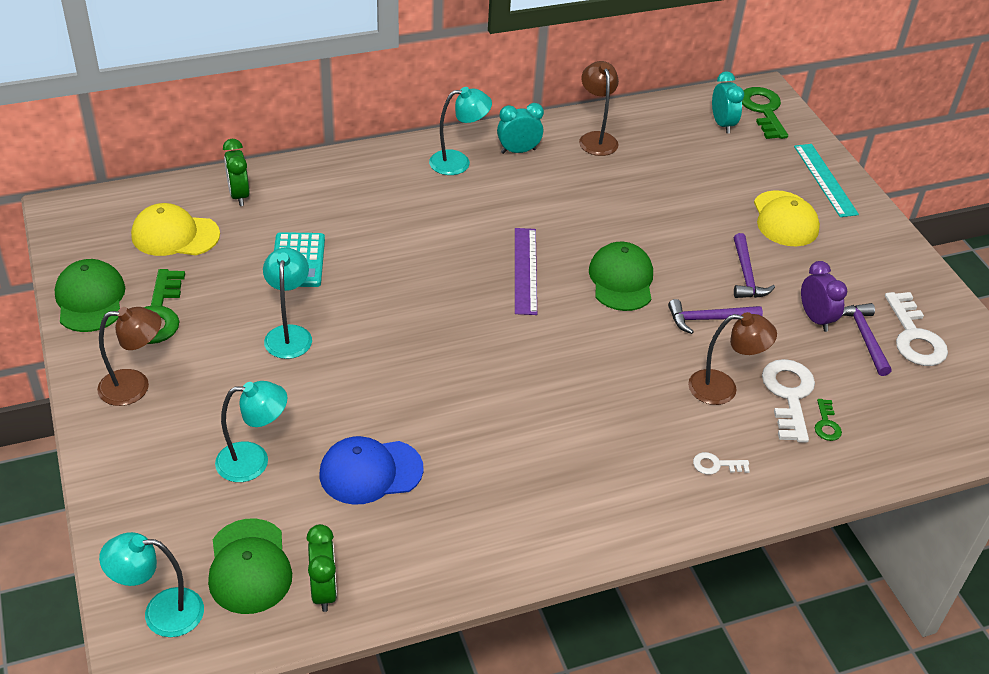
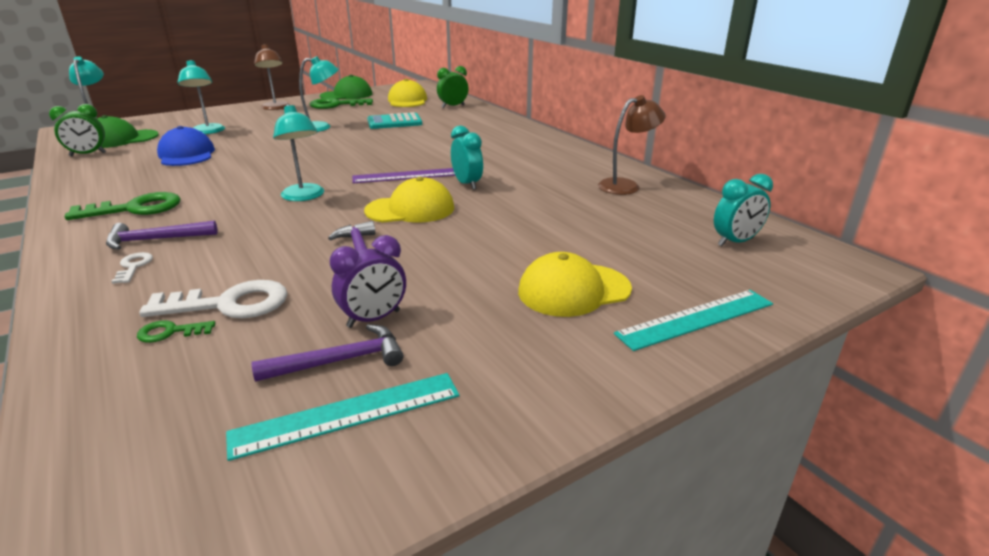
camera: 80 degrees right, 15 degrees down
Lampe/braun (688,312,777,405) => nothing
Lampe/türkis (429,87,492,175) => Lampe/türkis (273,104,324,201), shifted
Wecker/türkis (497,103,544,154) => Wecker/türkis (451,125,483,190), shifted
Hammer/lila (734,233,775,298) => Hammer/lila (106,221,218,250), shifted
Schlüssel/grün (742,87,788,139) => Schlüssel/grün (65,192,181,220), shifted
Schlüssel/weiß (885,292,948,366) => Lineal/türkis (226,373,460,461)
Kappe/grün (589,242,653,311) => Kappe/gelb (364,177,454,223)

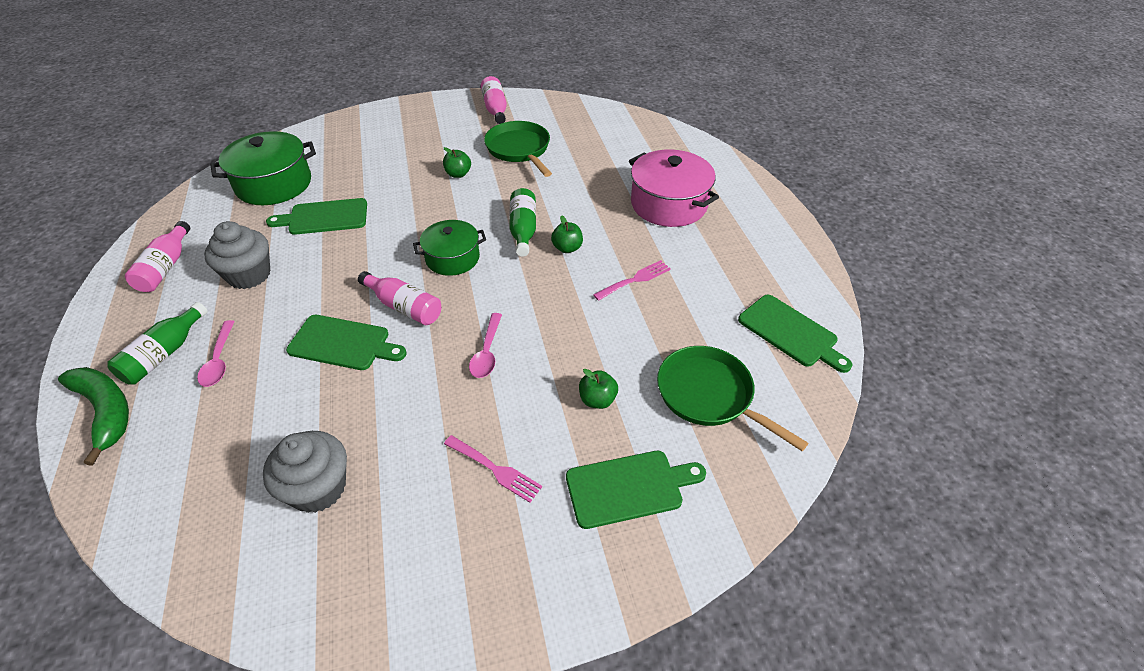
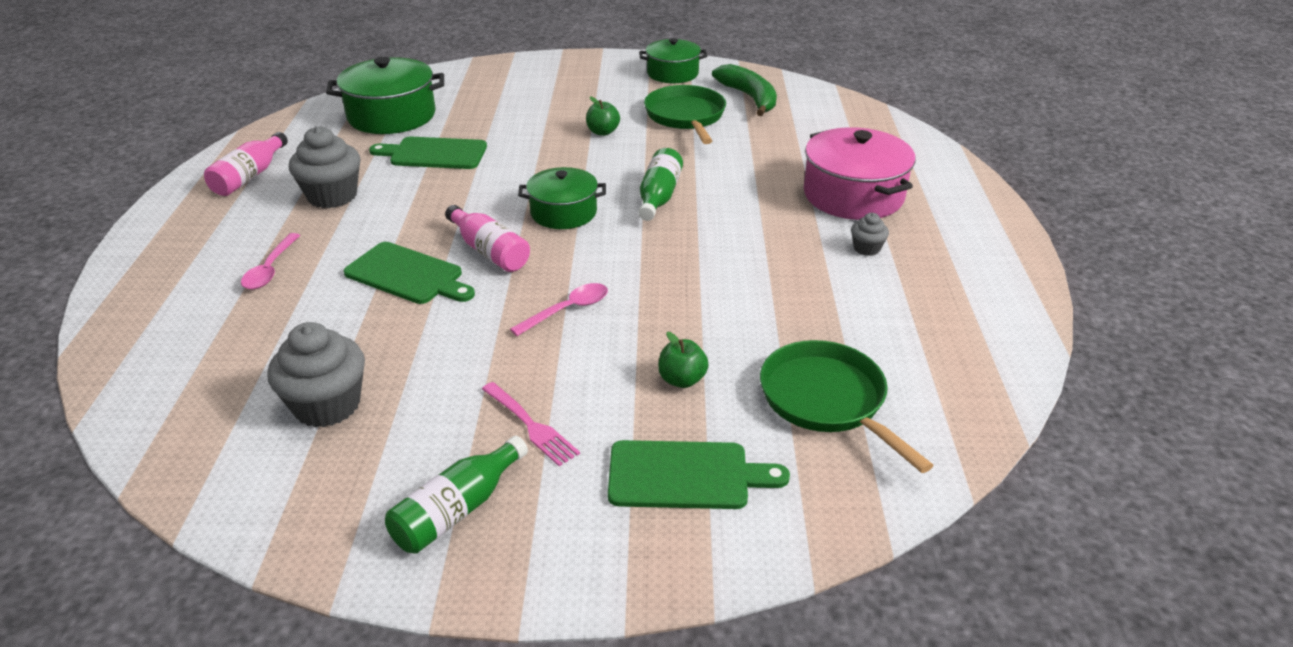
camera: 15 degrees right, 10 degrees down
Apfel/grün (551,215,583,253) => nothing
Gabel/rosa (593,260,671,301) => nothing
Schneidebrett/grün (738,295,852,373) => nothing
nothing => Muffin/grau (851,213,889,256)
Banane/grün (58,367,129,466) => Banane/grün (712,64,777,116), shifted
Flasche/grün (108,302,208,385) => Flasche/grün (385,436,528,554), shifted
Flasche/rosa (481,76,507,124) => Kochtopf/grün (639,38,707,83)
Löffel/rosa (469,313,502,378) => Löffel/rosa (510,283,608,336), 150 degrees counterclockwise

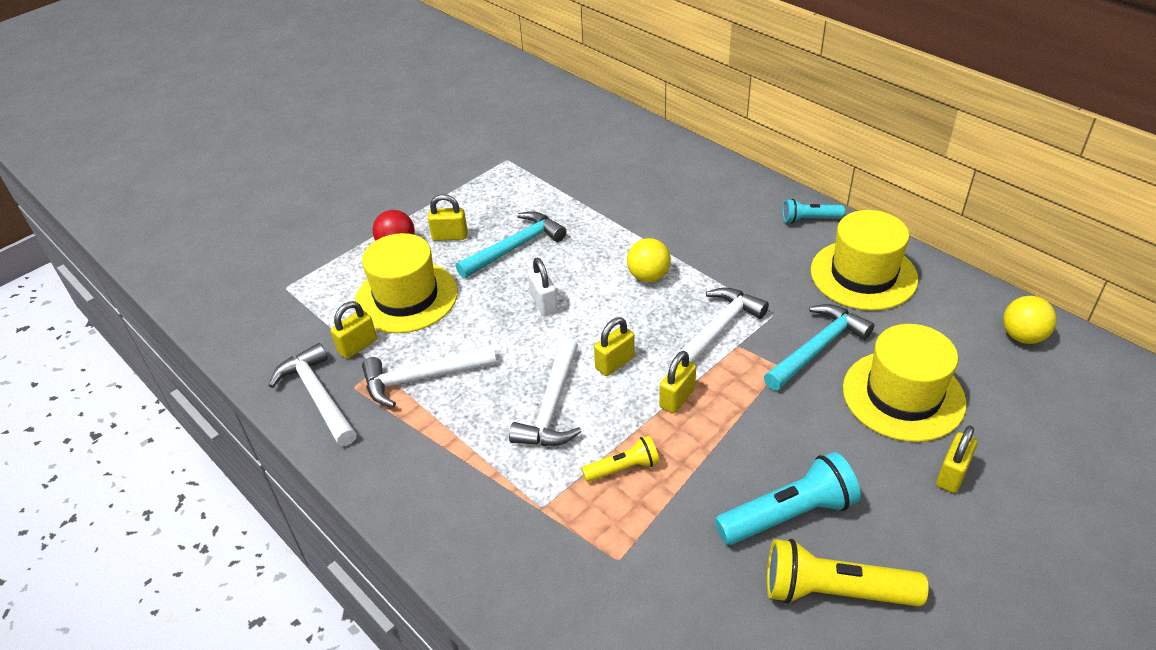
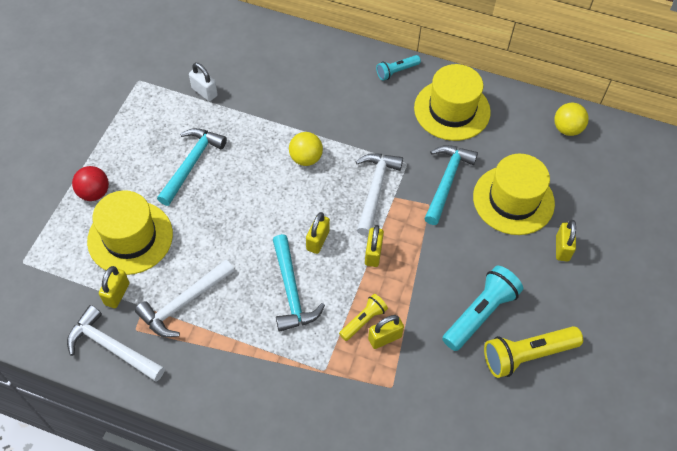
camera: 30 degrees left, 15 degrees up
Vorhängeschloss/gelb (428,194,468,241) => Vorhängeschloss/gelb (368,315,404,349), shifted
Vorhängeschloss/weiß (528,258,558,316) => Vorhängeschloss/weiß (189,63,218,101), shifted
Hammer/weiß (509,337,582,446) => Hammer/türkis (273,234,325,332)

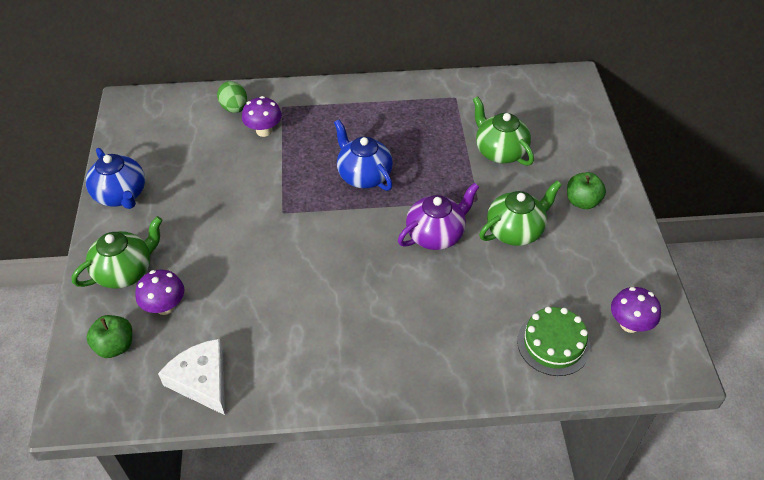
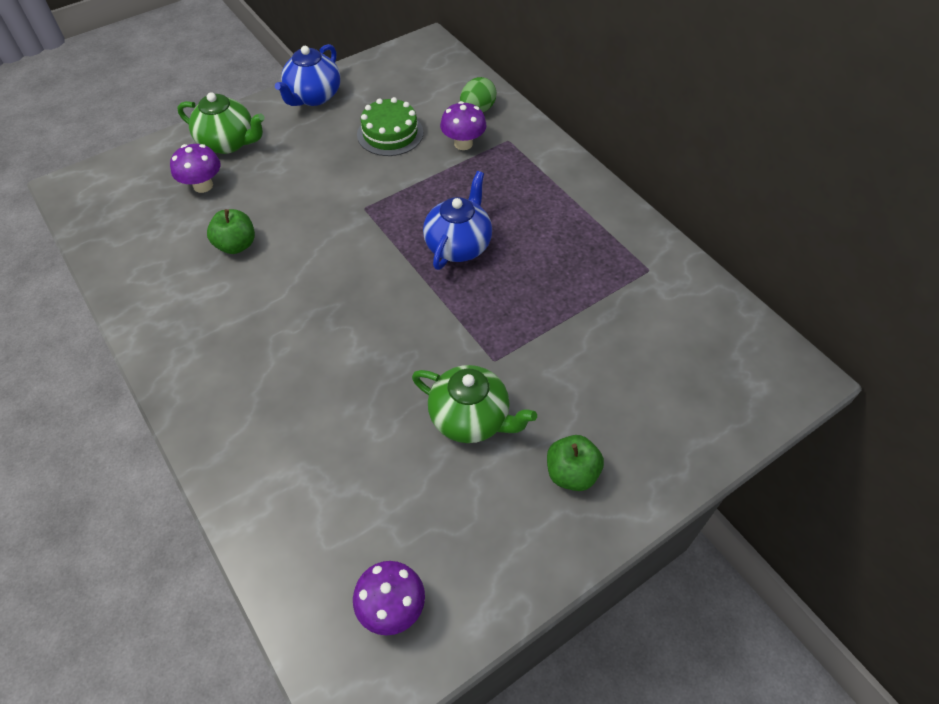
camera: 60 degrees right, 5 degrees up
Käse/weiß (158,339,225,415) => nothing
Teekanne/lila (398,183,479,250) => nothing
Teekanne/grün (473,96,534,166) => nothing
Apfel/grün (86,315,132,358) => Apfel/grün (207,209,255,254), shifted
Kuchen/grün (517,307,590,376) => Kuchen/grün (357,97,423,156), shifted

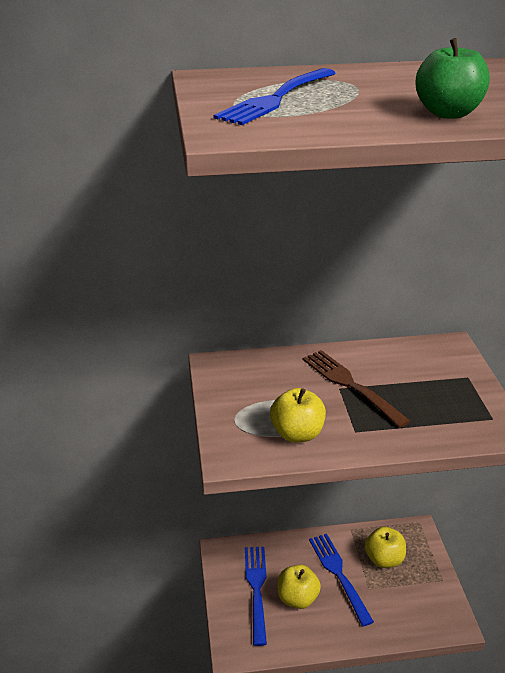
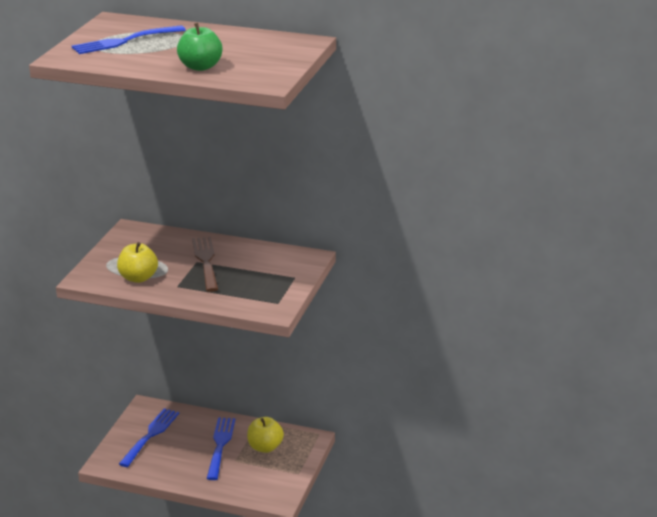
camera: 25 degrees right, 5 degrees down
Apfel/gelb (278,565,321,609) => nothing

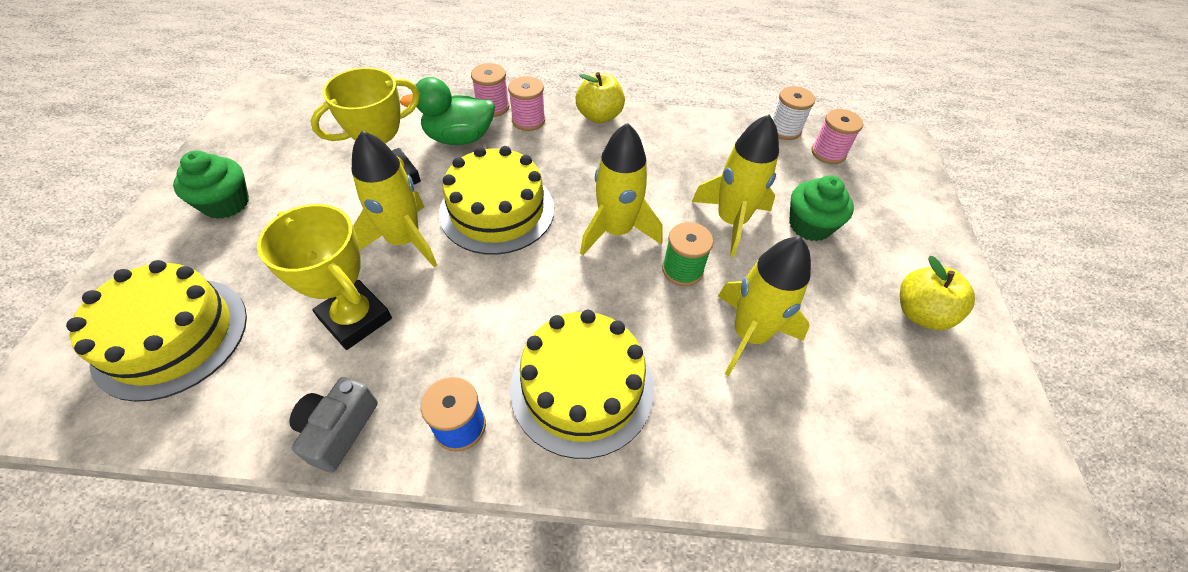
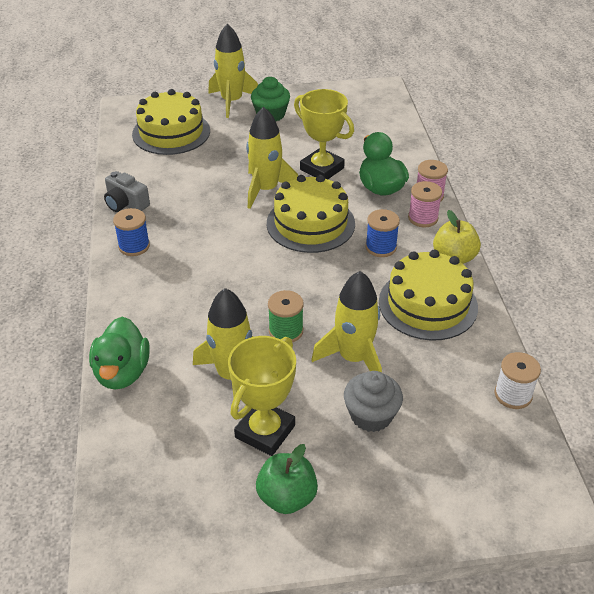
camera: 80 degrees right, 10 degrees down
Garnrolle/rosa (811,109,863,164) => nothing
nothing => Ente/grün (89,317,150,390)
nothing => Garnrolle/blau (366,209,400,257)
Pokal/gelb (257,204,392,350) => Pokal/gelb (228,336,296,456), shifted
Kuchen/gelb (510,310,654,459) => Kuchen/gelb (379,250,478,341), shifted
Rakete/gelb (580,123,663,256) => Rakete/gelb (208,24,258,118), shifted
Muffin/grün (789,175,854,241) => Muffin/grau (344,371,403,432)
Apfel/gelb (900,256,975,330) => Apfel/grün (256,444,318,514)
Kamera/grau (289,377,378,472) => Kamera/grau (104,171,150,212), 150 degrees counterclockwise

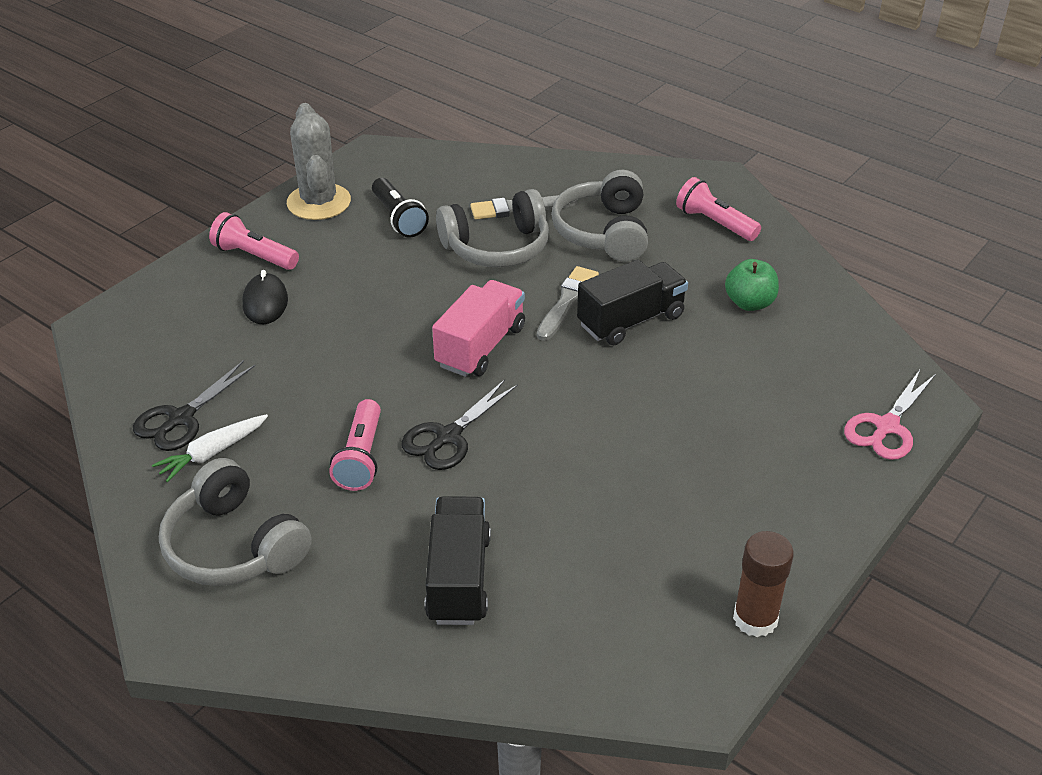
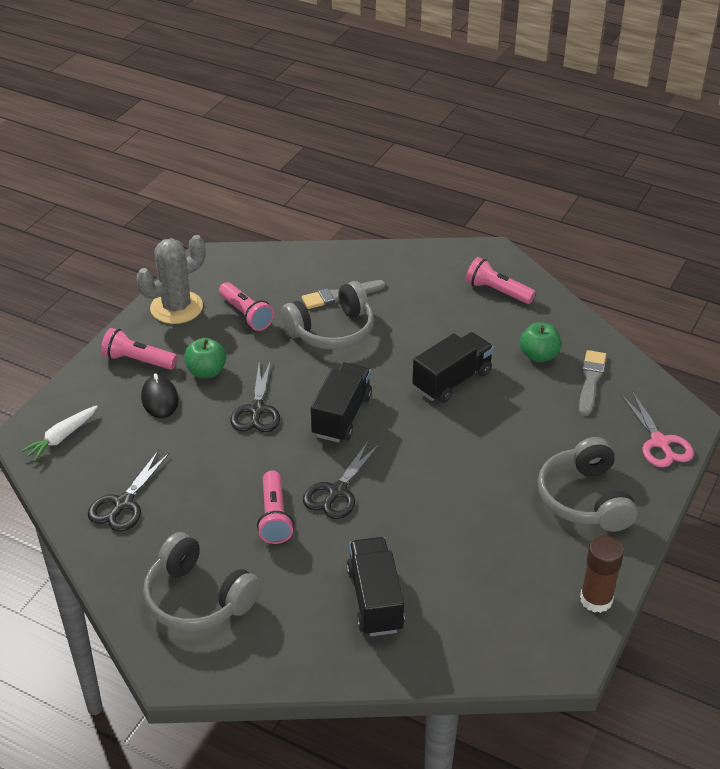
camera: 10 degrees left, 0 degrees up
nothing => Apfel/grün (184,338,227,378)
nothing => Schere/schwarz (231,360,280,432)
Karotte/weiß (152,414,268,482) => Karotte/weiß (21,405,98,461), shifted
Pinsel/grau (537,266,599,341) => Pinsel/grau (579,350,606,416), shifted
Kopfhörer/grau (551,170,648,262) => Kopfhörer/grau (537,437,638,532), shifted
Taschenlampe/schwarz (372,178,429,237) => Taschenlampe/rosa (219,282,274,331)
Lastwagen/rosa (432,280,525,377) => Lastwagen/schwarz (311,362,372,442)
Kaktus/grau (287,103,351,220) => Kaktus/grau (136,235,205,324), 75 degrees clockwise
Schere/rosa (844,368,936,460) => Schere/rosa (621,391,694,467), 45 degrees counterclockwise

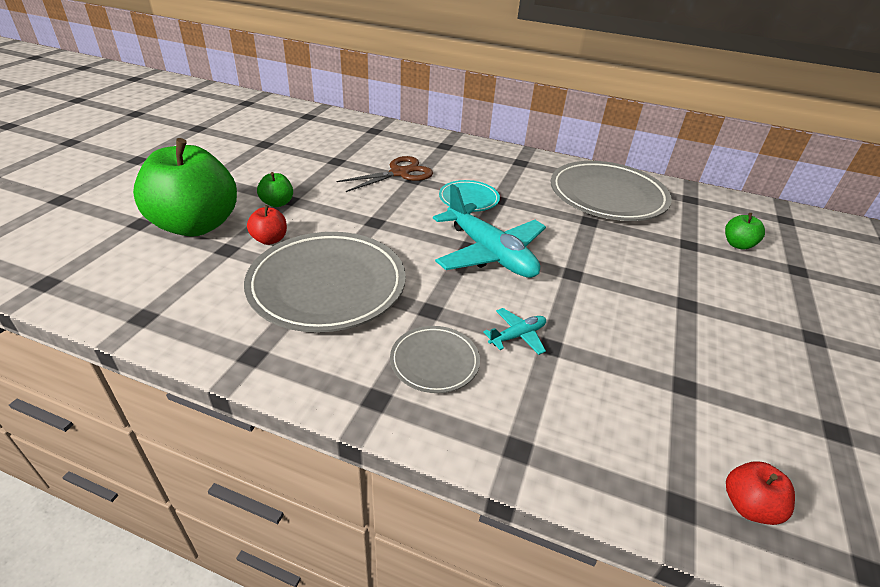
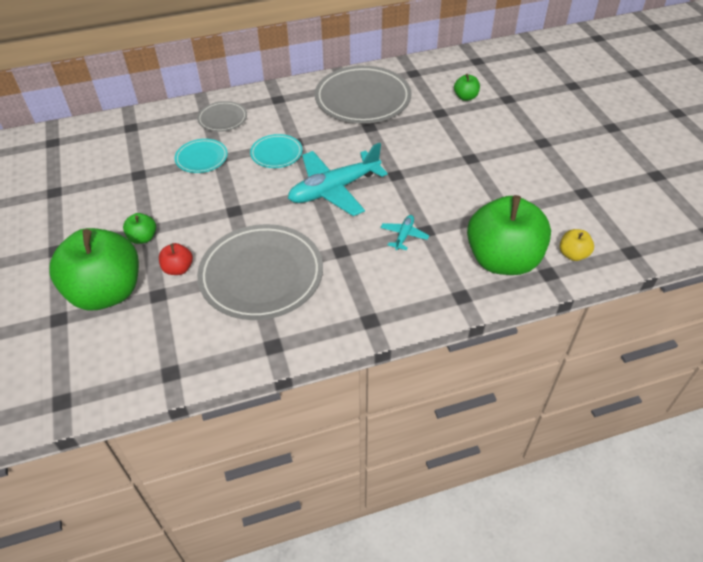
camera: 35 degrees left, 10 degrees up
nothing => Apfel/grün (467,195,551,275)
Teller/grau (390,326,480,393) => Teller/grau (197,101,247,132), shifted
Schere/braun (337,156,433,192) => Teller/türkis (175,139,228,173)
Apfel/rot (726,461,795,525) => Apfel/gelb (560,229,594,261)
Flugzeug/türkis (433,184,546,278) => Flugzeug/türkis (288,143,388,216), 135 degrees clockwise

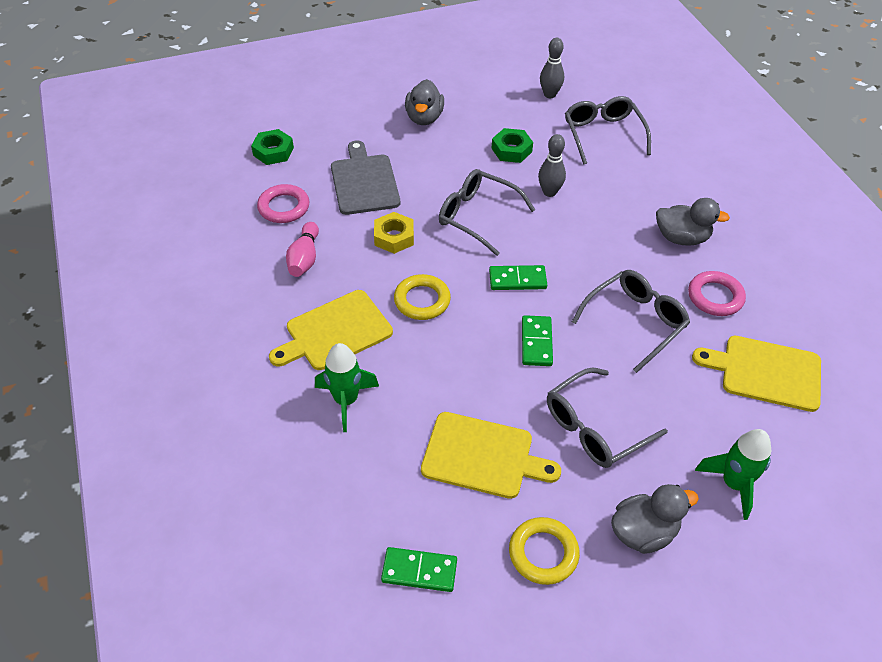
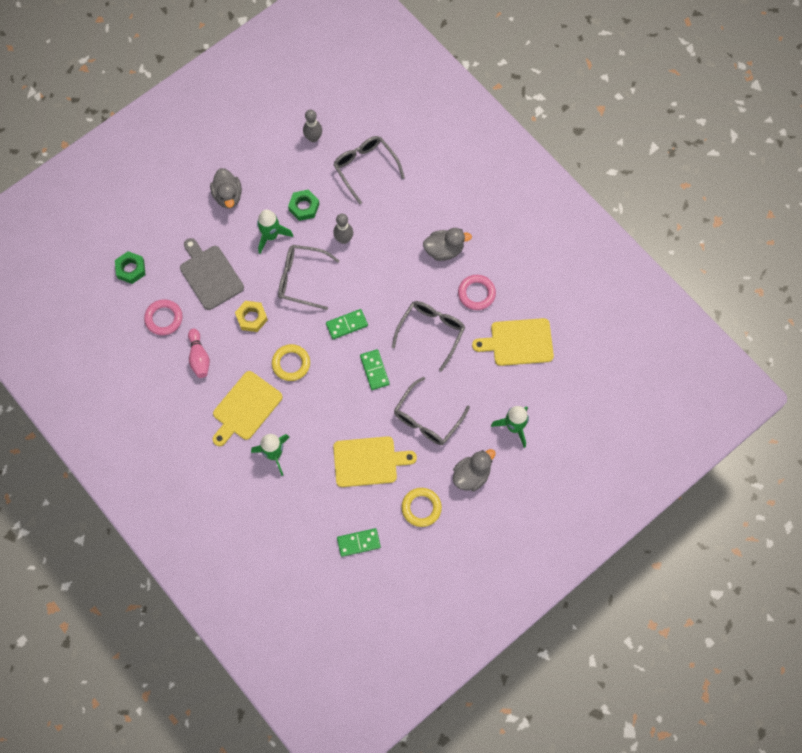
camera: 20 degrees left, 20 degrees up
nothing => Rakete/grün (257,209,293,254)

